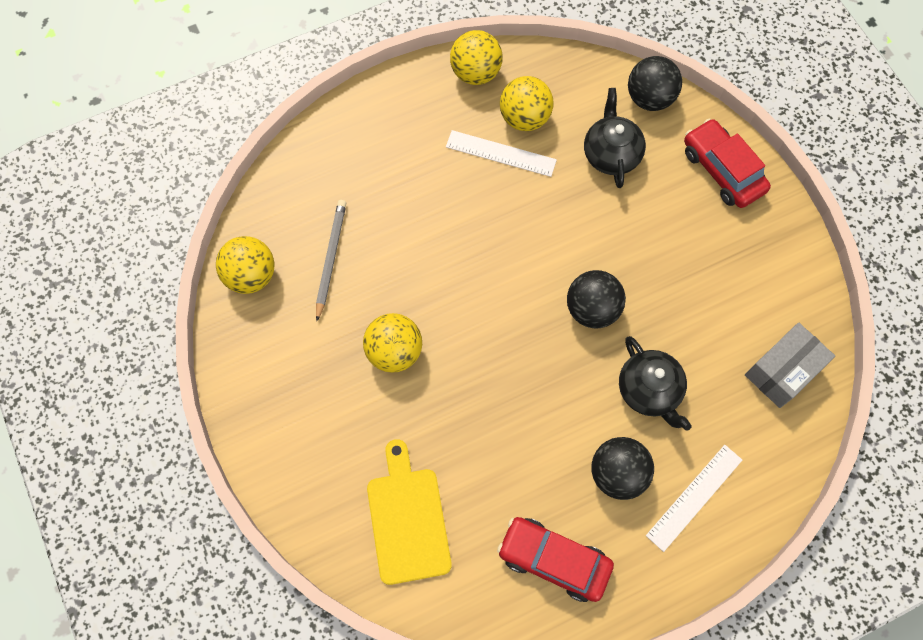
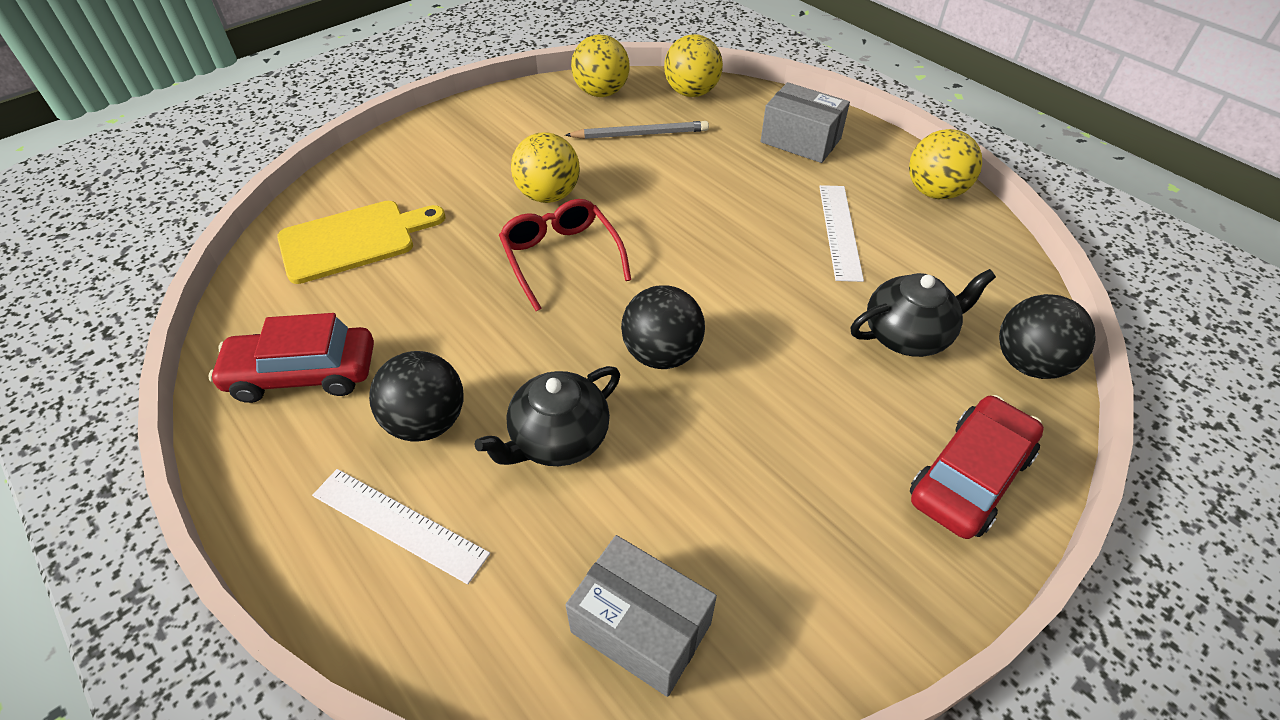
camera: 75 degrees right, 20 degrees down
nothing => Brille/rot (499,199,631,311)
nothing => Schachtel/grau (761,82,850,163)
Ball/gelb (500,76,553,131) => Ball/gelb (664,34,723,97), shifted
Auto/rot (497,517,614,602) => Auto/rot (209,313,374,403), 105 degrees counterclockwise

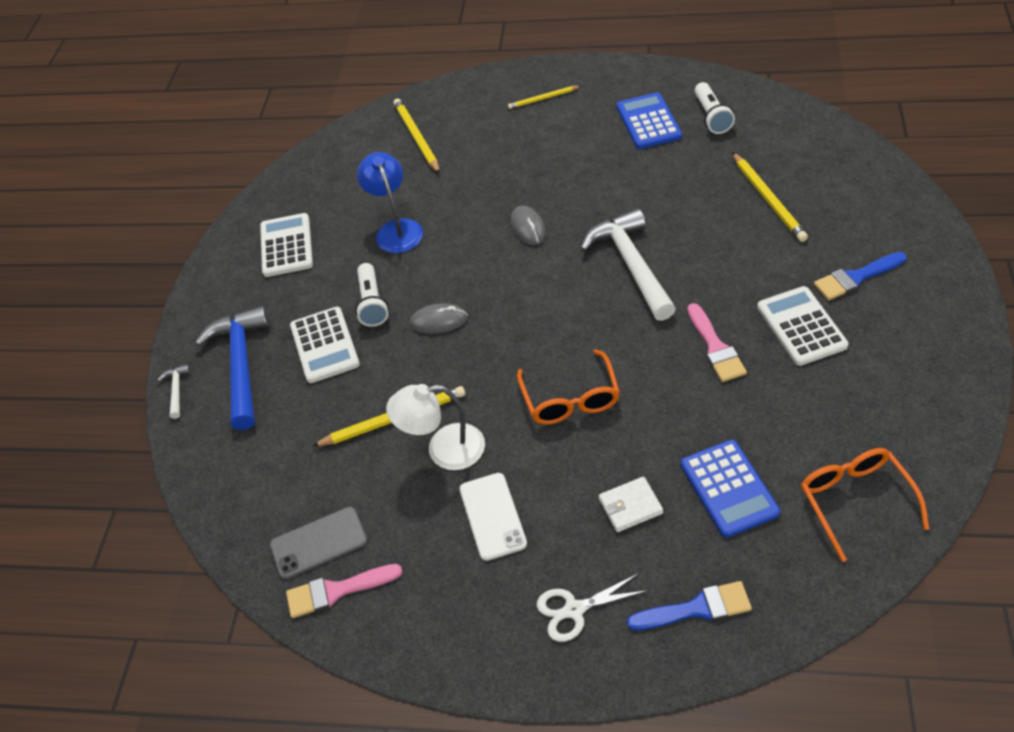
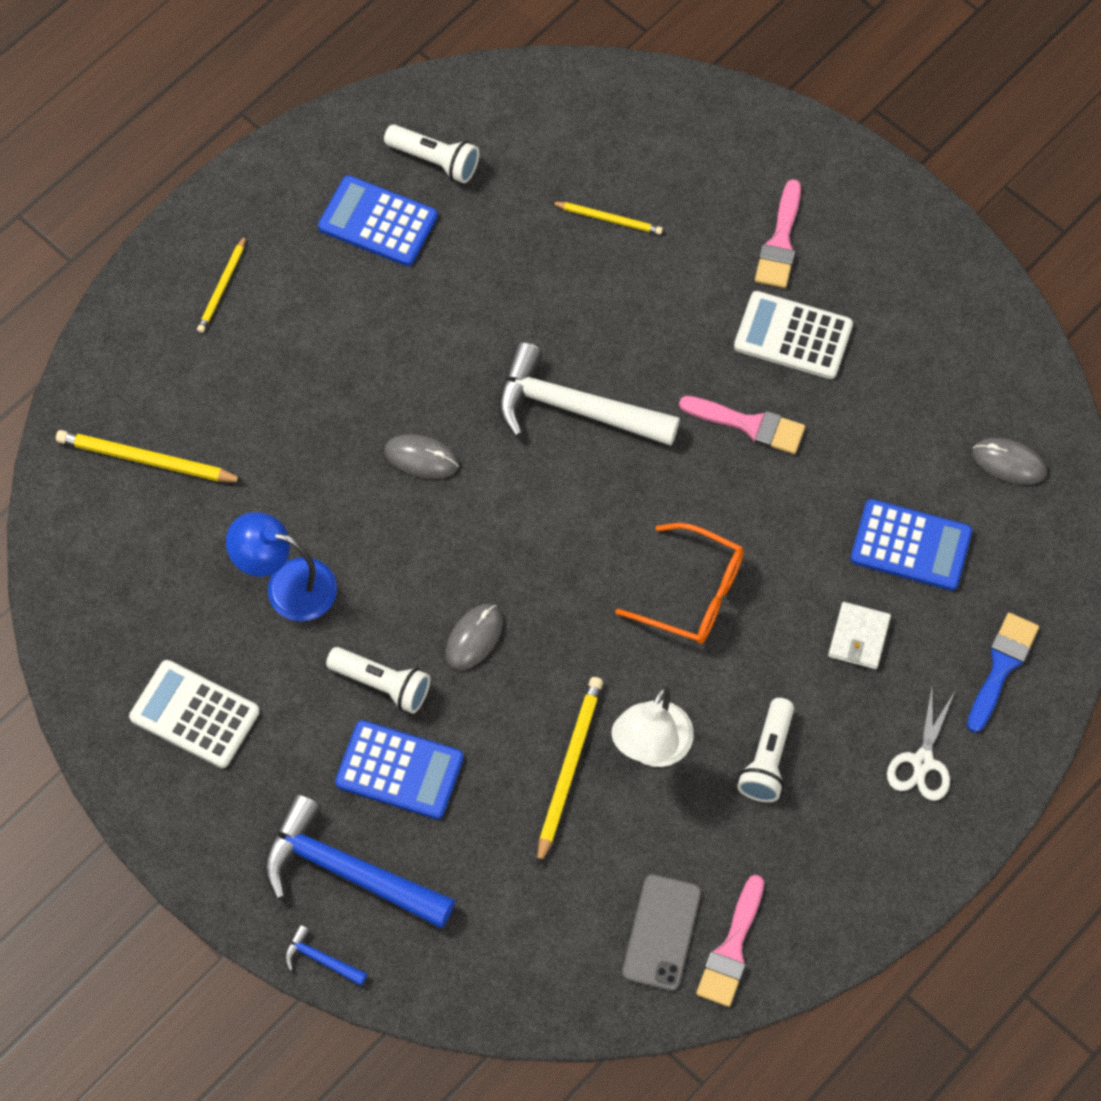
camera: 60 degrees left, 15 degrees up
Handy/weiß (459,473,527,561) => Taschenlampe/weiß (737,698,794,802)
Brille/orange (801,448,929,562) => Computermaus/grau (972,438,1047,485)
Hammer/weiß (157,364,191,419) => Hammer/blau (284,925,367,986)
Taschenrechner/weiß (290,307,360,383) => Taschenrechner/blau (335,720,464,819)
Pinsel/blau (814,252,906,300) => Pinsel/rosa (755,179,801,288)
Bleistift/gelb (732,152,808,242) => Bleistift/gelb (551,202,663,235), x0.61

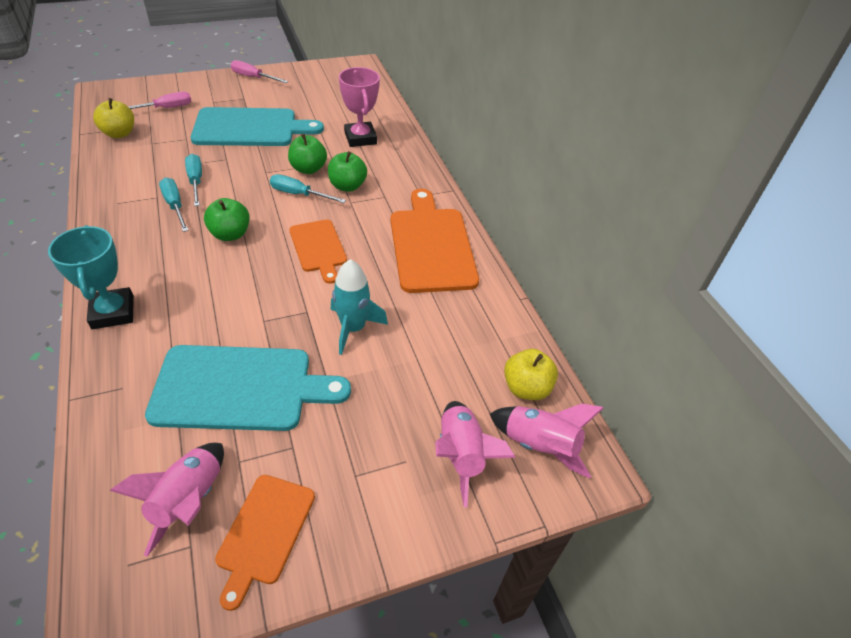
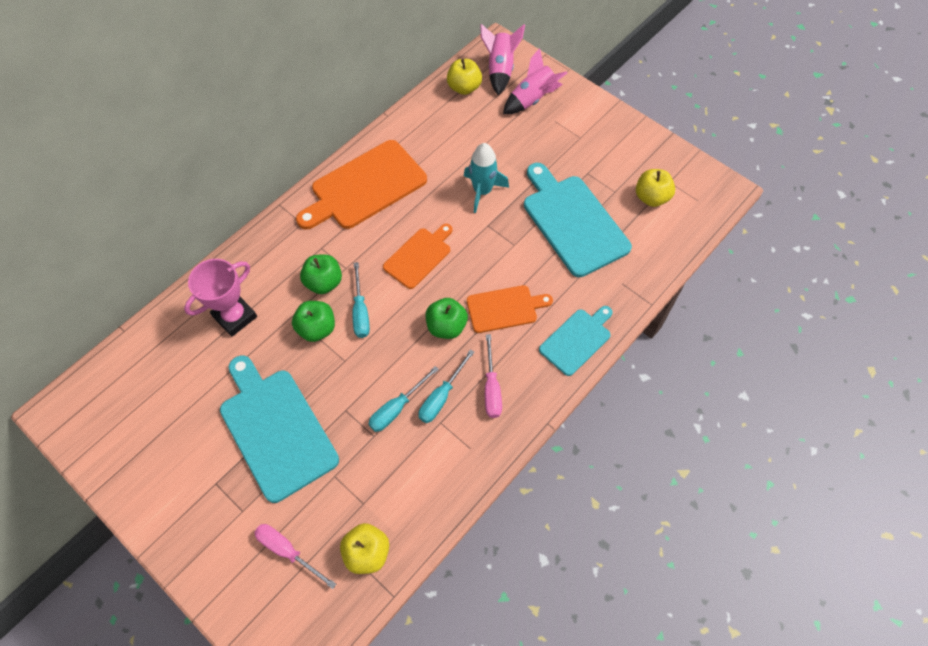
camera: 115 degrees left, 15 degrees up
Schneidebrett/orange (215,475,315,611) => Schneidebrett/orange (467,285,553,333), shifted
Schraubenzieher/rosa (231,60,288,83) => Schraubenzieher/rosa (485,334,502,418), shifted
Pokal/türkis (48,225,134,329) => Schneidebrett/türkis (539,306,613,376)
Rakete/rosa (109,443,224,556) => Apfel/gelb (636,169,675,207)

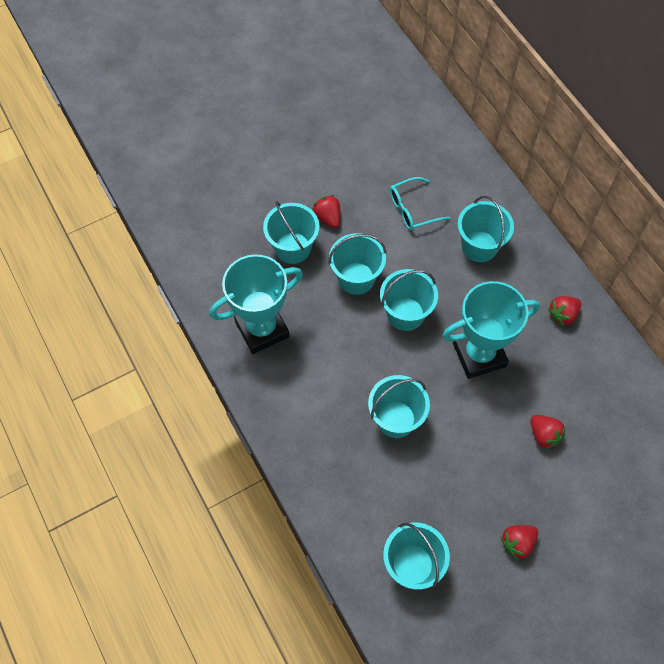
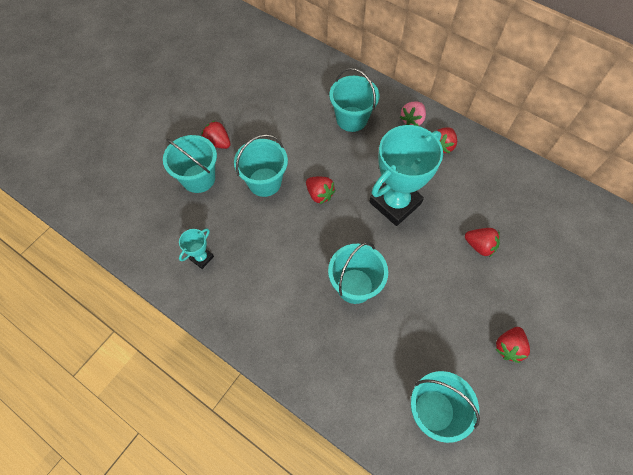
camera: 25 degrees left, 0 degrees up
Brille/türkis (390,177,450,230) => nothing
nothing => Erdbeere/rosa (400,102,426,126)
Eimer/türkis (380,269,438,331) => Erdbeere/rot (306,177,336,204)
Pokal/türkis (209,254,303,354) => Pokal/türkis (179,228,214,269), x0.44

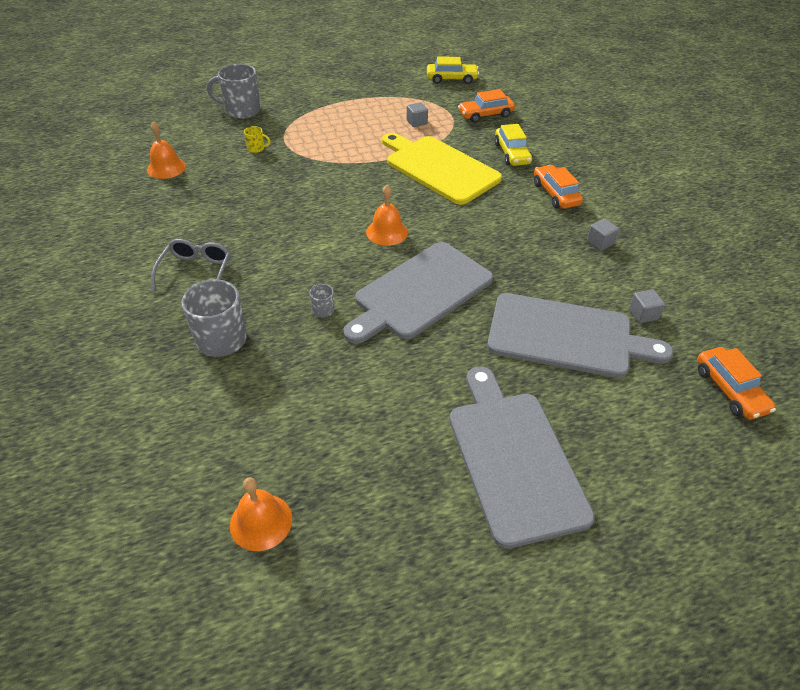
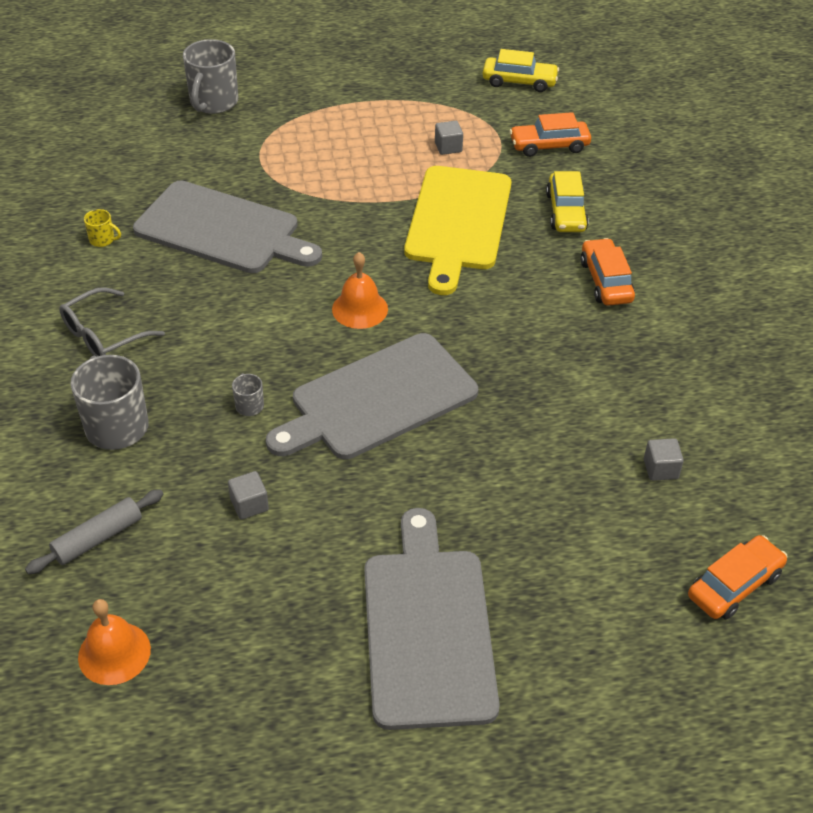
camera: 10 degrees right, 0 degrees up
Glocke/orange (147,121,186,179) => nothing
nothing => Nudelholz/grau (25,489,163,574)
Tasse/gelb (244,126,271,153) => Tasse/gelb (84,209,121,247), shifted
Schneidebrett/grau (487,293,673,378) => Schneidebrett/grau (133,181,322,273), shifted
Kubus/grau (587,219,619,251) => Kubus/grau (228,471,269,520), shifted
Brille/grau (151,239,230,292) => Brille/grau (59,287,165,356), 150 degrees counterclockwise
Tasse/grau (207,64,261,119) => Tasse/grau (183,39,238,114), 90 degrees counterclockwise
Schneidebrett/gelb (382,133,502,205) => Schneidebrett/gelb (404,166,511,295), 135 degrees counterclockwise
Auto/orange (697,347,776,420) => Auto/orange (688,535,788,620), 120 degrees counterclockwise

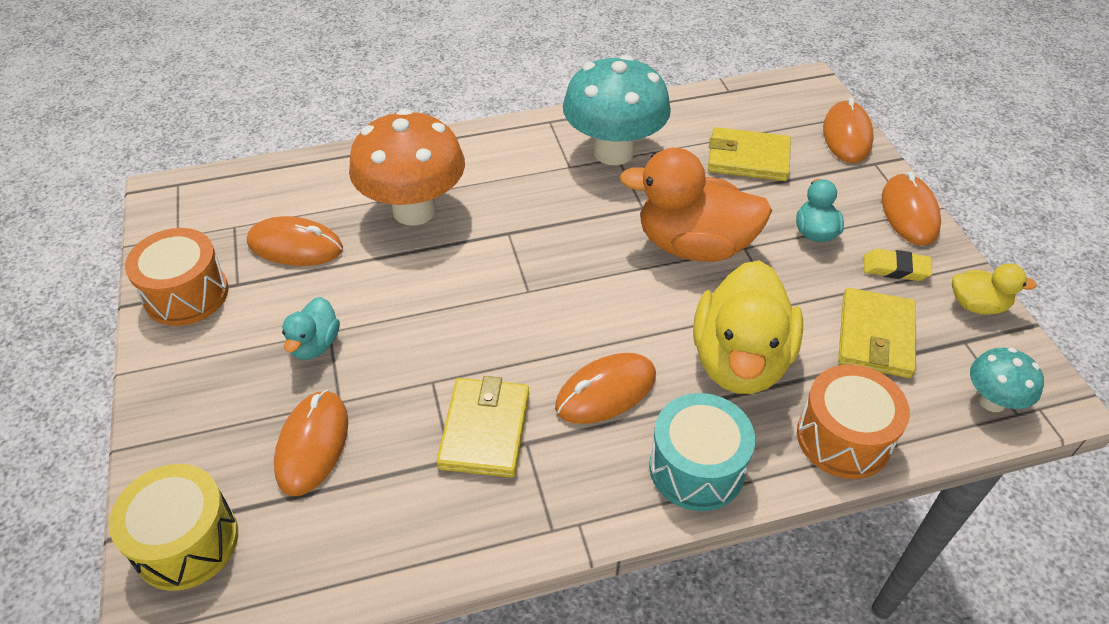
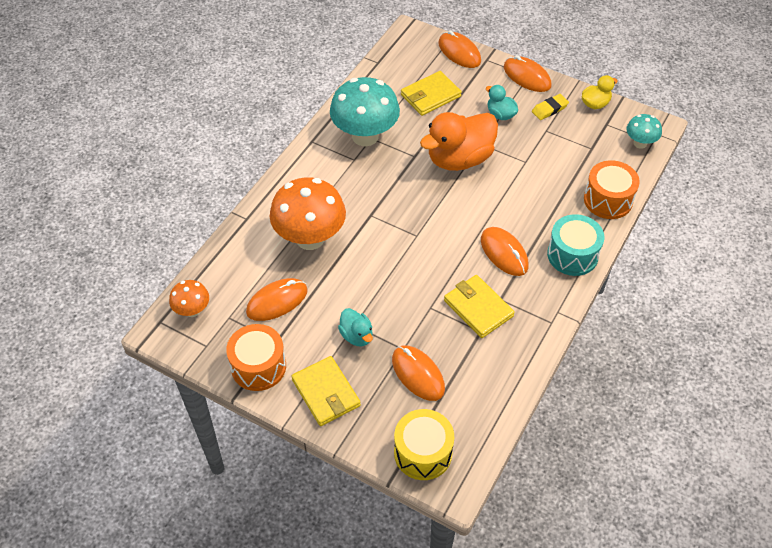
camera: 45 degrees left, 5 degrees up
Ente/gelb (693,260,803,394) => nothing
nothing => Pilz/orange (169,280,209,317)
Geldbörse/gelb (838,288,916,378) => Geldbörse/gelb (291,356,361,426), shifted
Computermaus/orange (555,353,656,424) => Computermaus/orange (481,227,529,276), 45 degrees counterclockwise

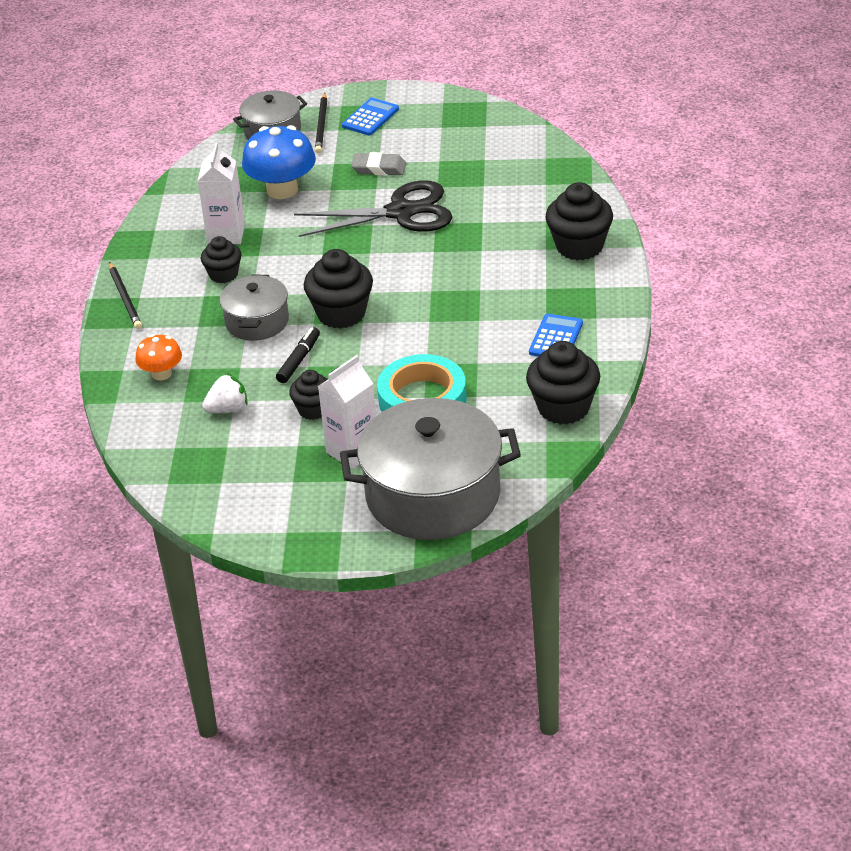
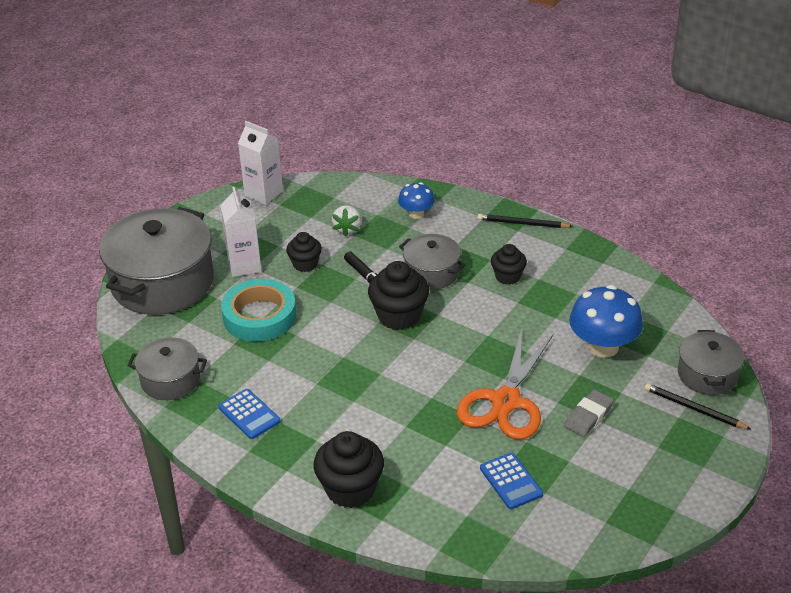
camera: 120 degrees right, 0 degrees up
Getränkekarton/weiß (198,142,245,244) => Getränkekarton/weiß (238,121,283,205), shifted
Taschenrechner/blau (342,98,399,135) => Taschenrechner/blau (480,452,543,509), shifted
Muffin/schwarz (526,341,600,425) => Kochtopf/grau (128,337,207,400)
Pilz/orange (135,334,182,381) => Pilz/blau (398,182,435,219)
Schere/schwarz (294,180,452,237) => Schere/orange (457,328,553,440)

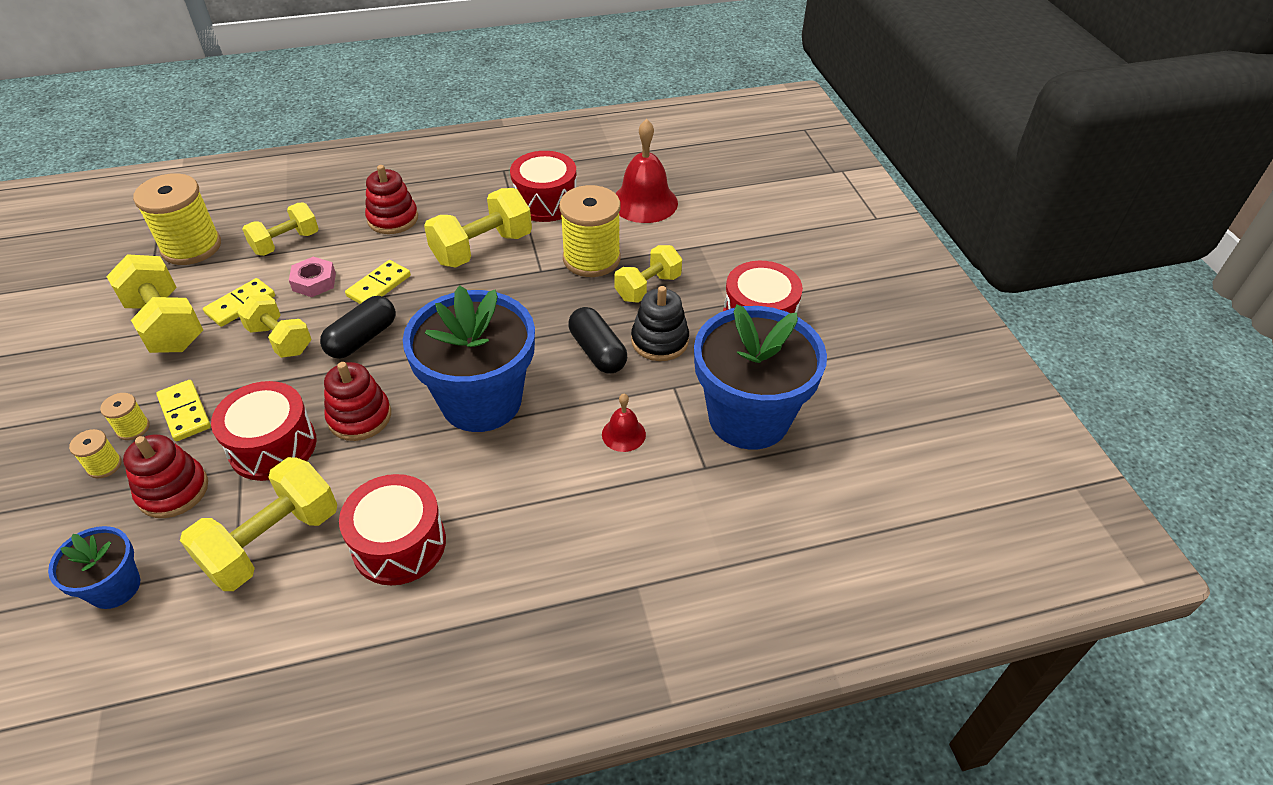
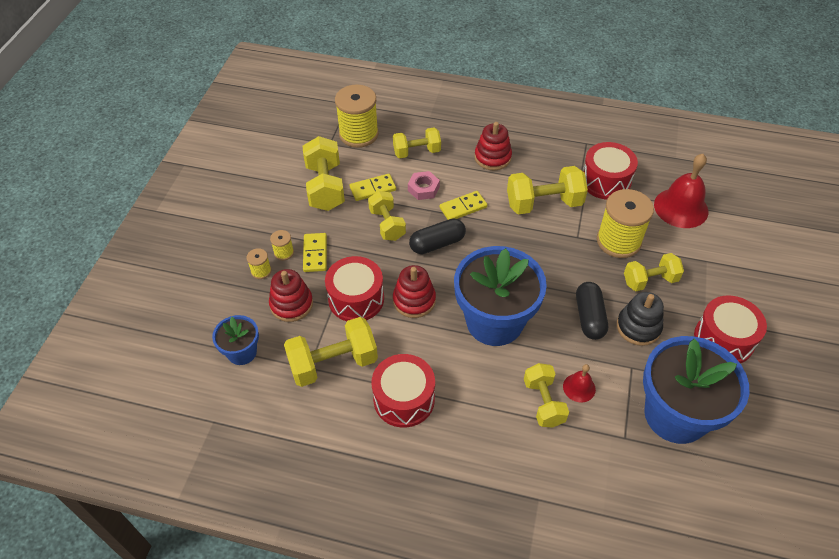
camera: 30 degrees right, 5 degrees up
nothing => Hantel/gelb (524,363,569,428)

